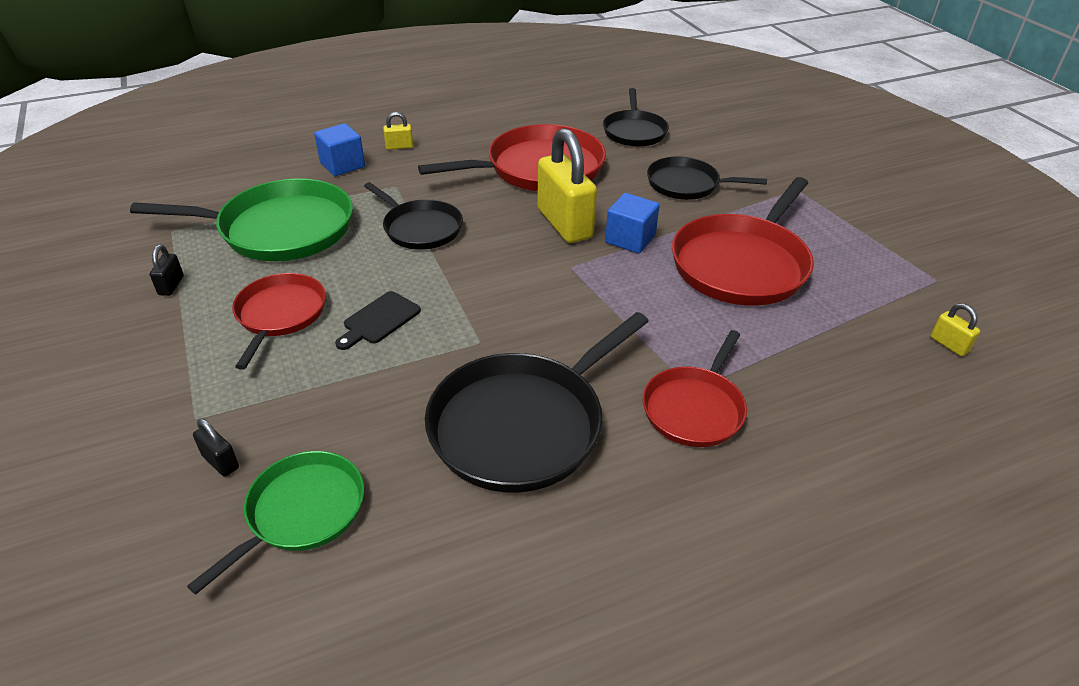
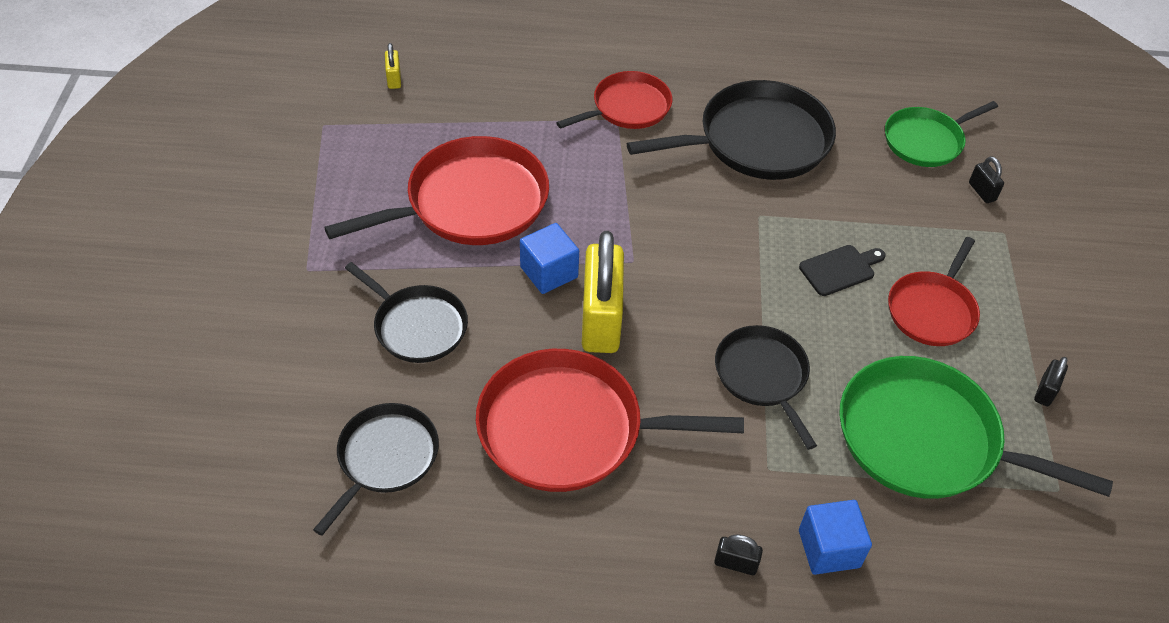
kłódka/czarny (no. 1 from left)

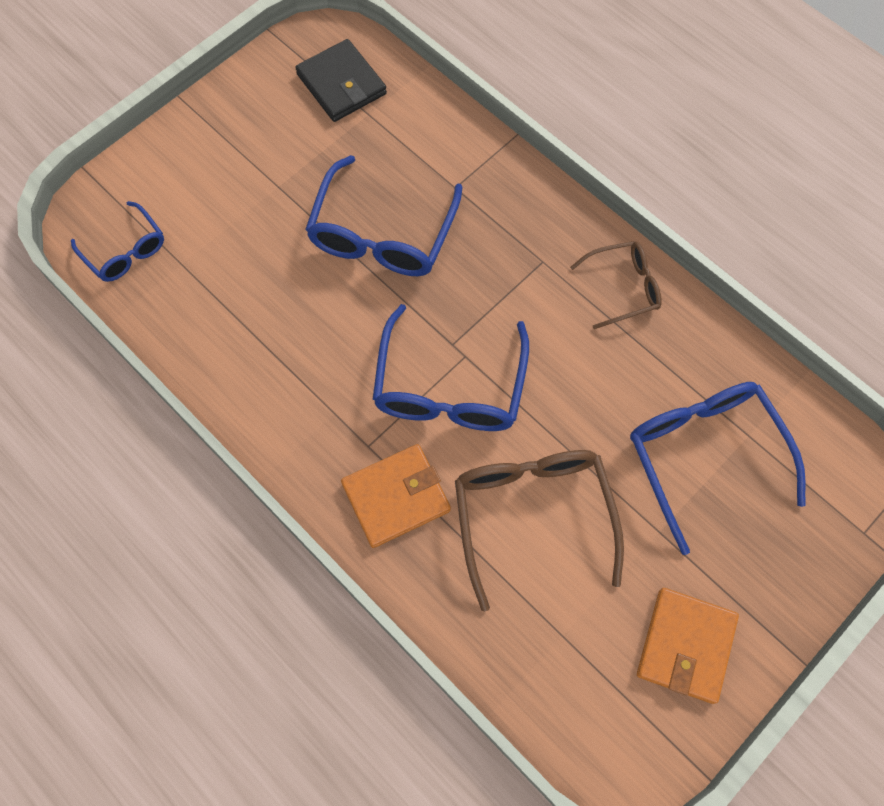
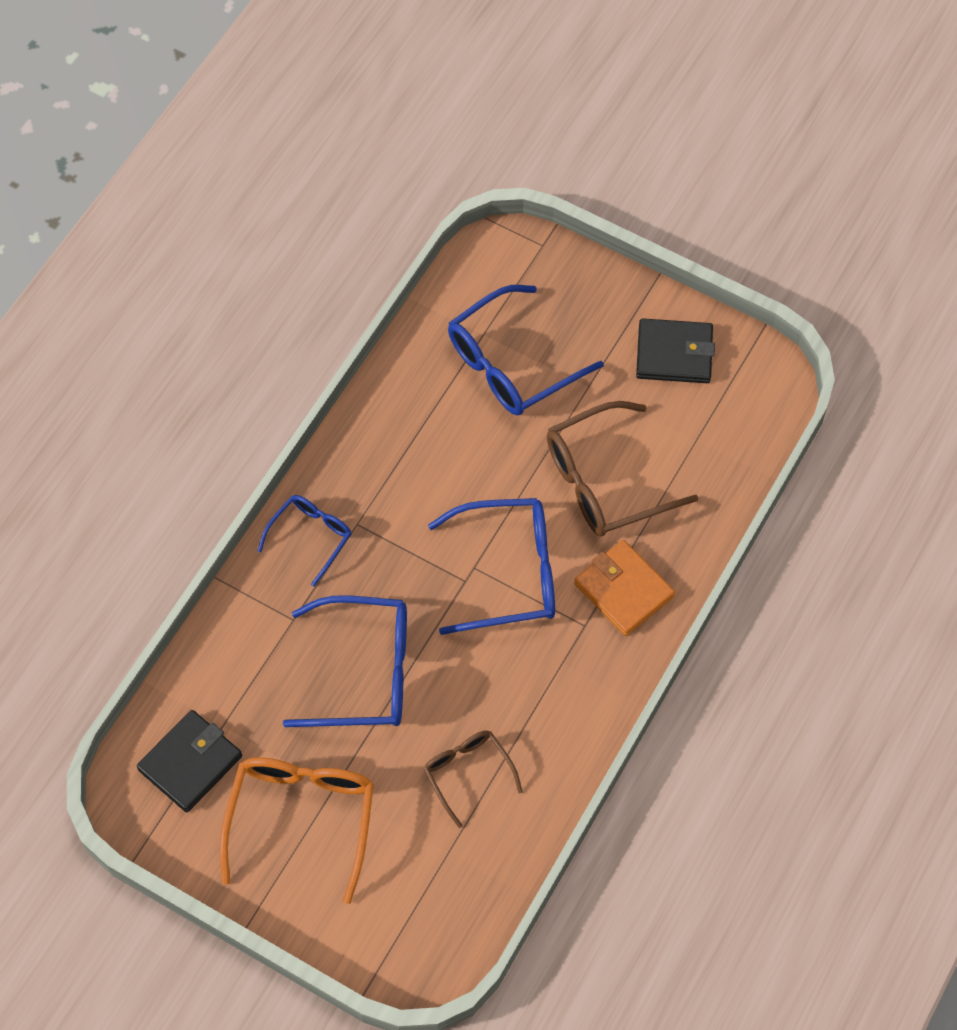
okulary/niebieski (no. 1 from left)
okulary/brązowy (no. 1 from left)
portfel/czarny (no. 2 from left)
okulary/pomarańczowy

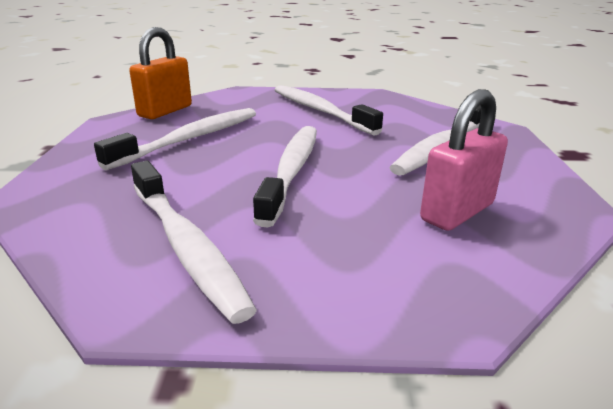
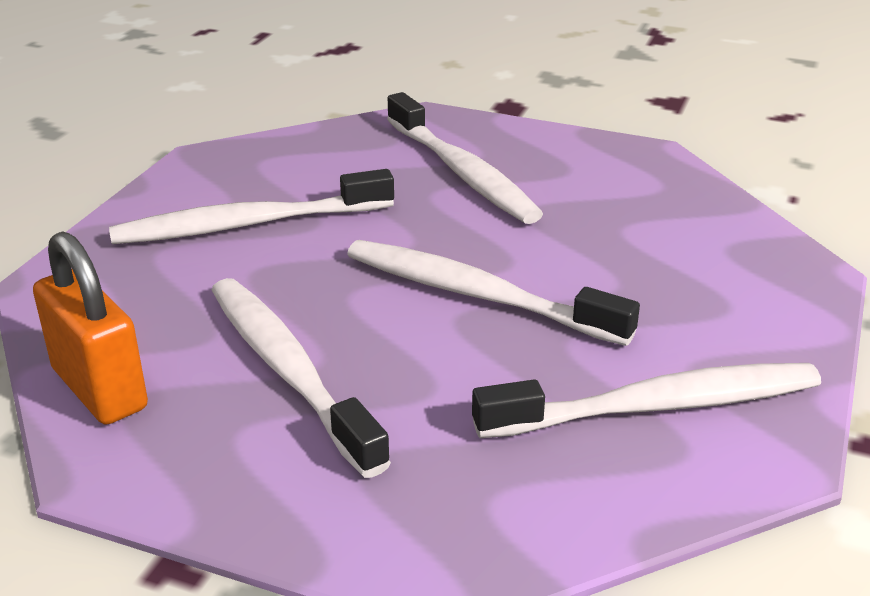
kłódka/różowy

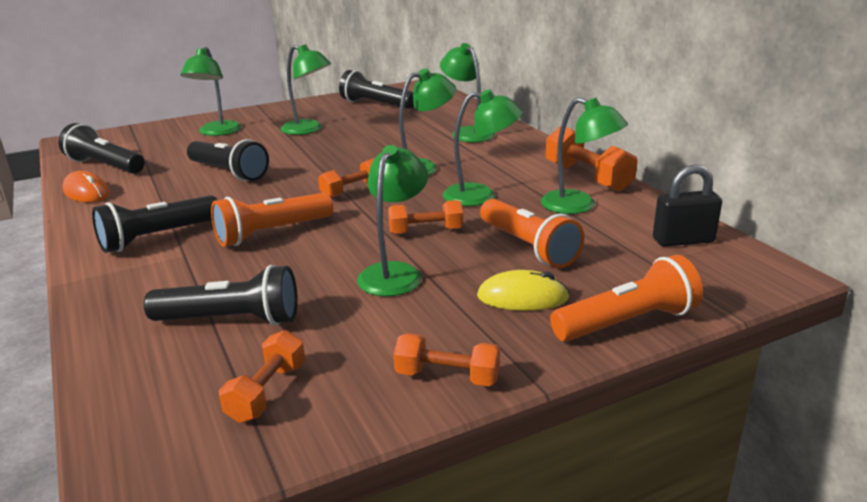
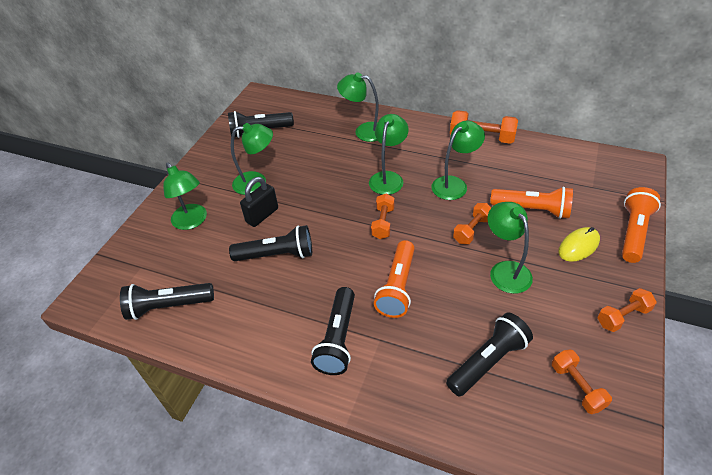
myszka/pomarańczowy
lampka/zielony (no. 7 from left in the first image)
kłódka/czarny

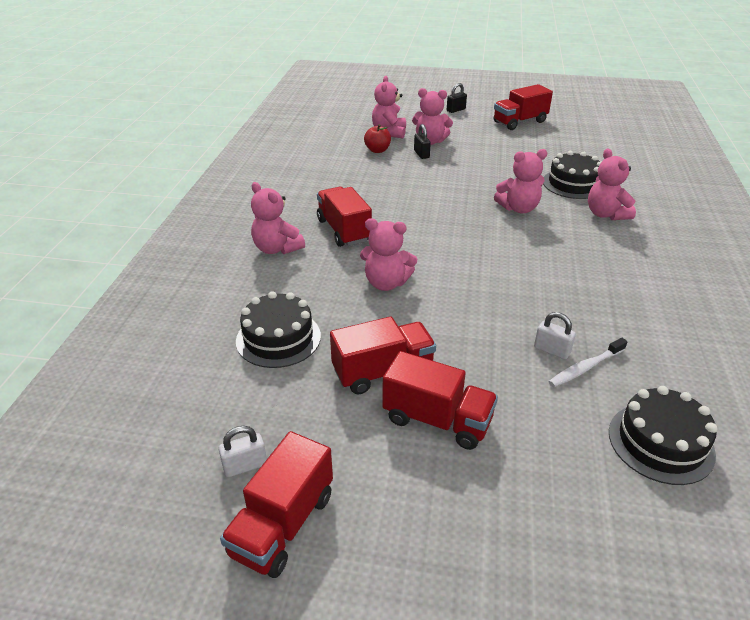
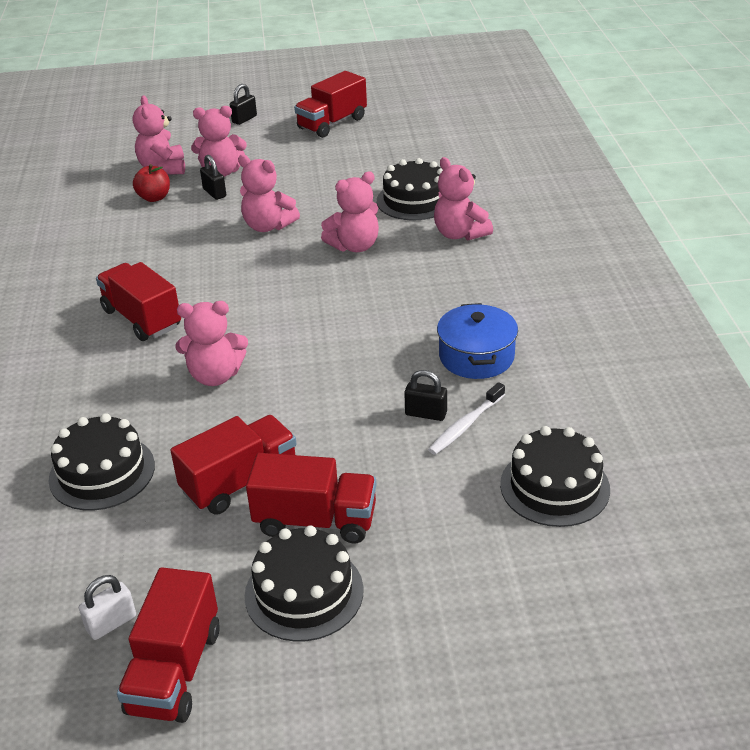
miś/różowy (no. 4 from left)
kłódka/czarny (no. 3 from left)
tort/czarny (no. 2 from left)
garnek/niebieski

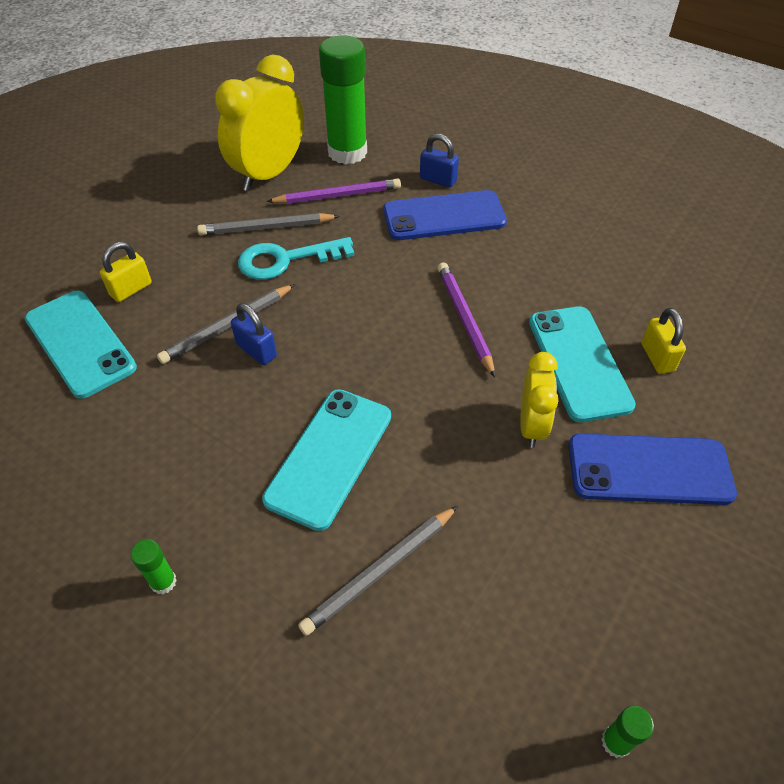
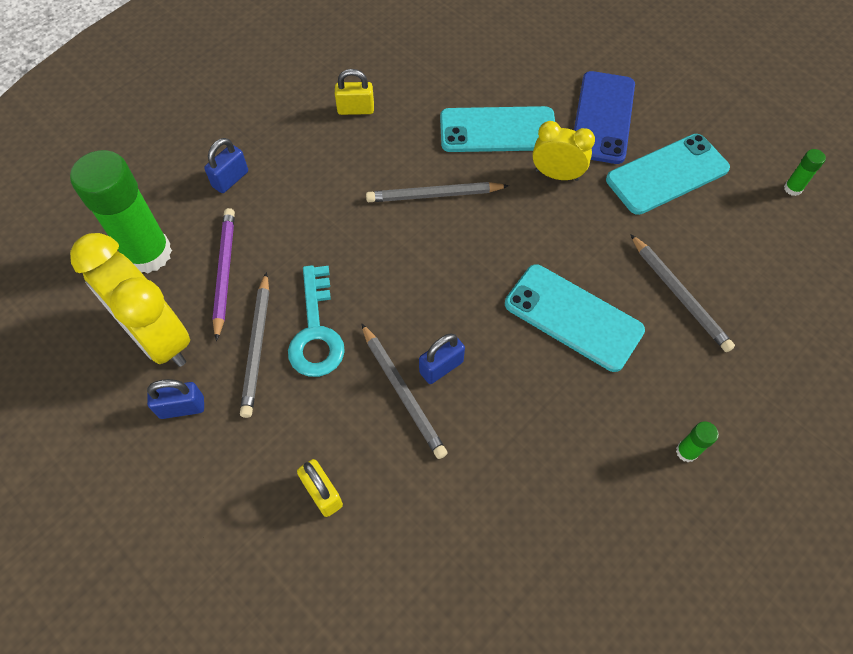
telefon/turkusowy (no. 3 from left)
telefon/niebieski (no. 1 from left in the first image)
ołówek/szary (no. 3 from left)
kłódka/żółty (no. 2 from left)
kłódka/niebieski (no. 1 from left)

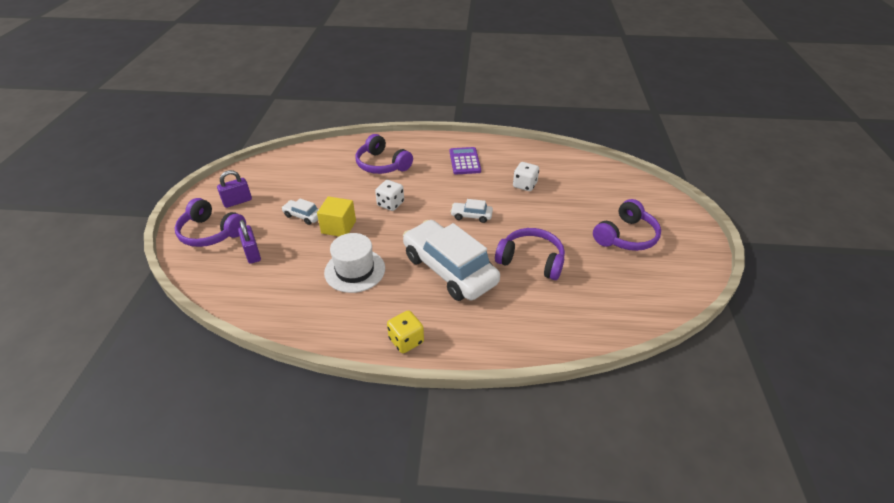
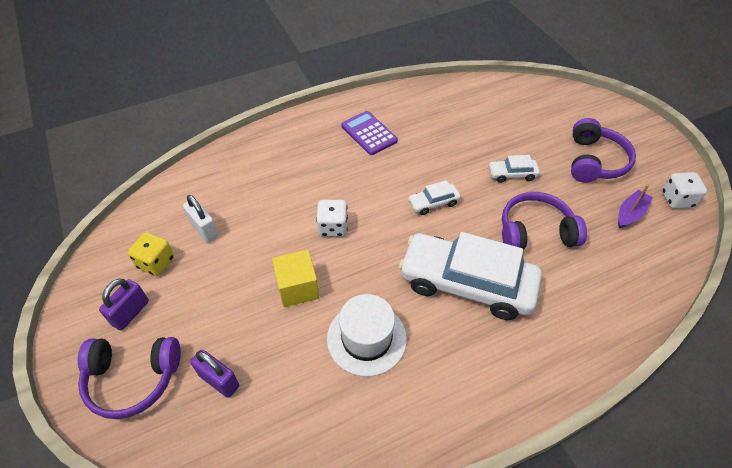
samochód/biały (no. 3 from left)
słuchawki/fioletowy (no. 2 from left in the first image)
kostka do gry/żółty
kostka do gry/biały (no. 2 from left)
kłódka/biały
łódka/fioletowy

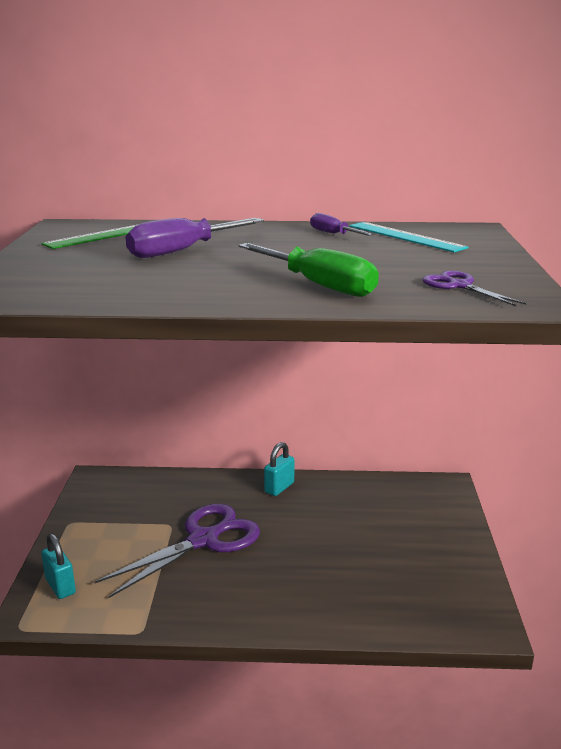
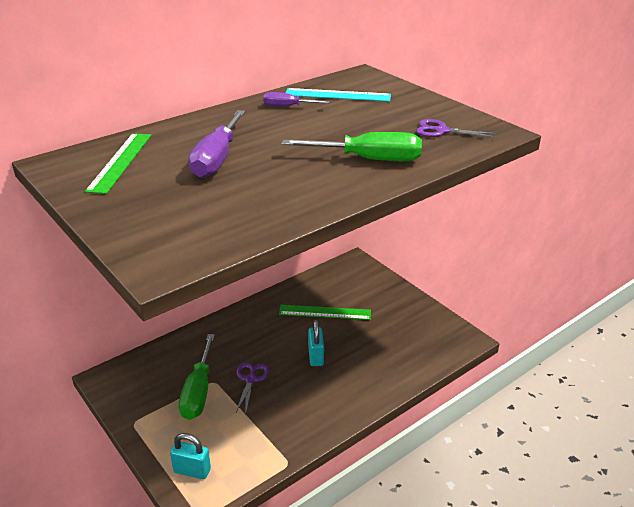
nożyczki/fioletowy (no. 1 from left)
kłódka/turkusowy (no. 2 from left)
śrubokręt/zielony (no. 1 from left)
linijka/zielony (no. 2 from left)

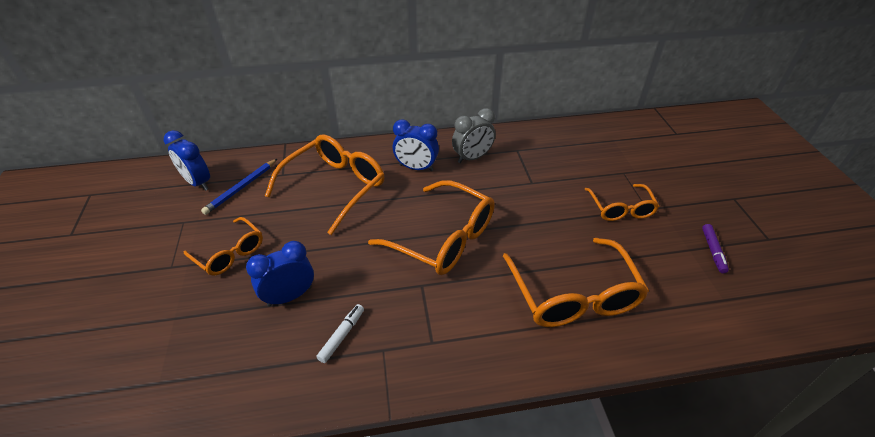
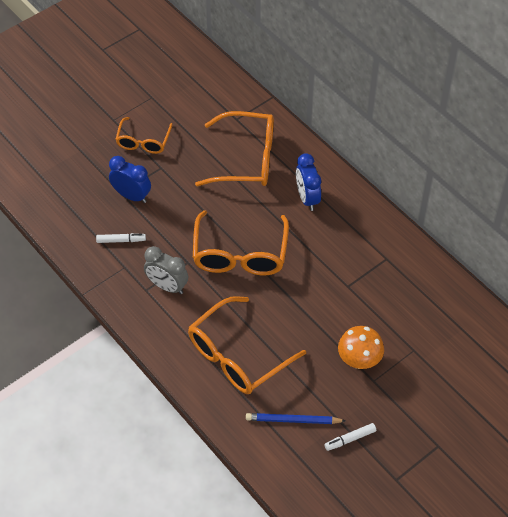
budzik/niebieski (no. 1 from left in the first image)
ołówek/niebieski
budzik/szary
grzyb/pomarańczowy
flamaster/biały (no. 2 from left)

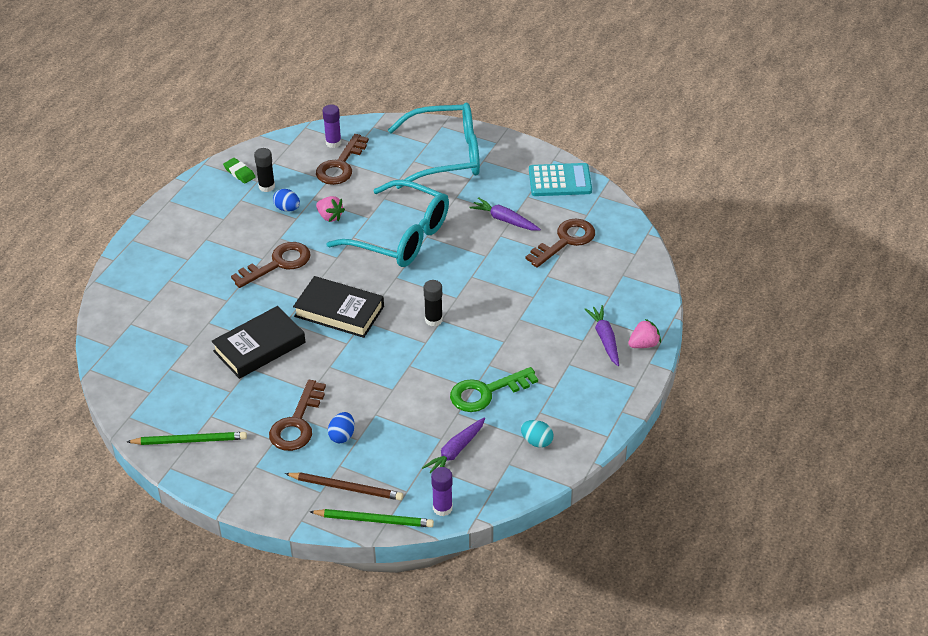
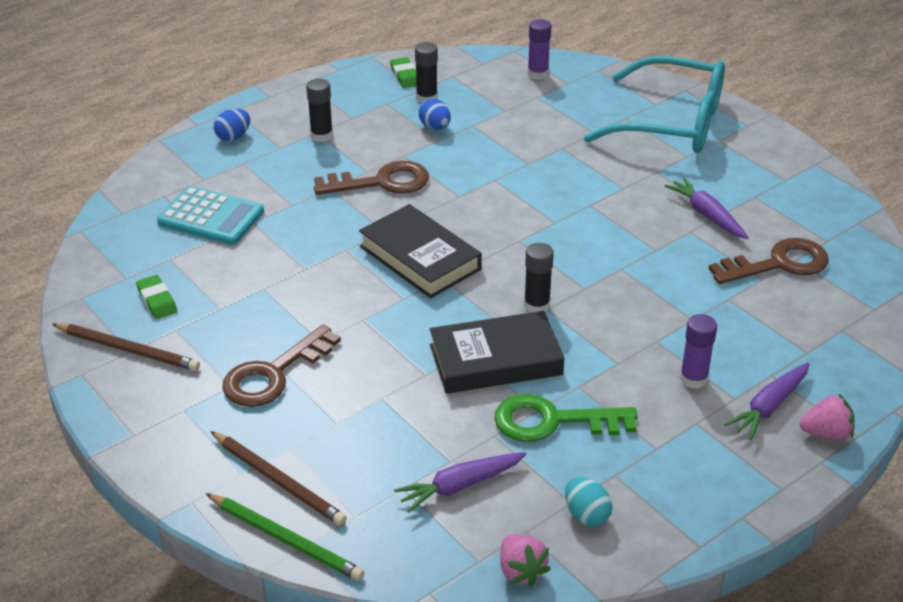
ołówek/brązowy (no. 1 from left)
książka/czarny (no. 2 from left)
klucz/brązowy (no. 3 from left in the first image)
truskawka/różowy (no. 1 from left)
okulary/turkusowy (no. 1 from left in the first image)
jajko/niebieski (no. 1 from left)
klej w sztyfcie/fioletowy (no. 2 from left)
kalkulator/turkusowy
marchewka/fioletowy (no. 3 from left)
gumka do mazania/zielony (no. 1 from left)
klej w sztyfcie/czarny (no. 1 from left)

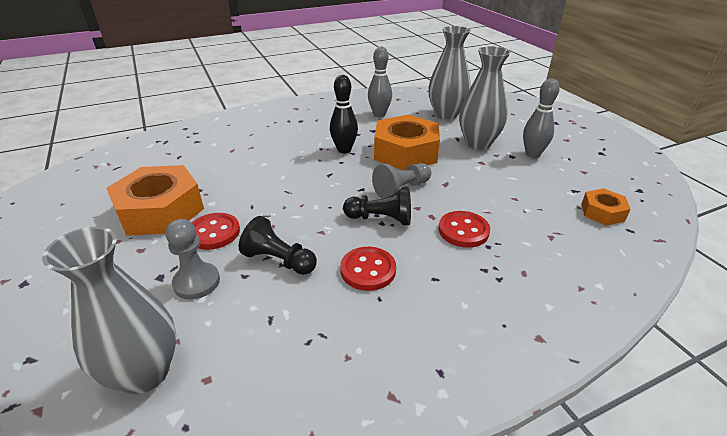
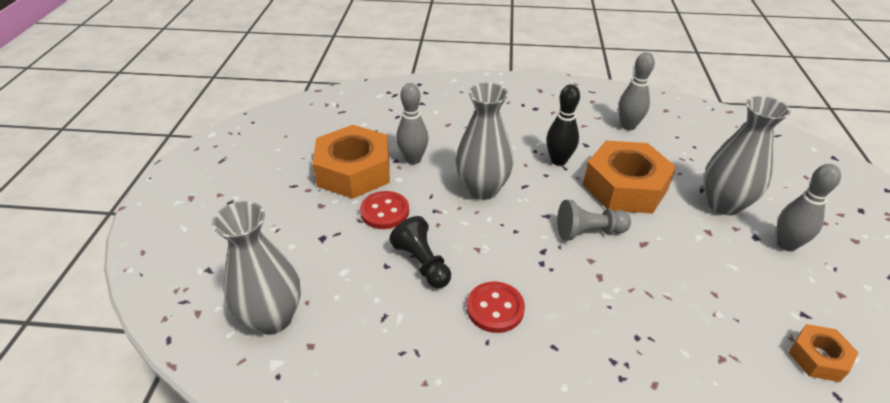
pionek/szary (no. 1 from left in the first image)
pionek/czarny (no. 2 from left in the first image)
wazon/szary (no. 2 from left)
guzik/czerwony (no. 3 from left in the first image)
kręgiel/szary (no. 1 from left)

